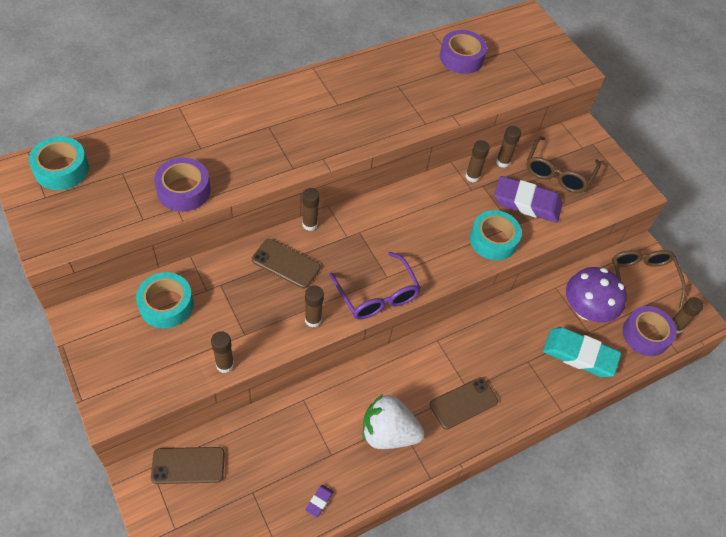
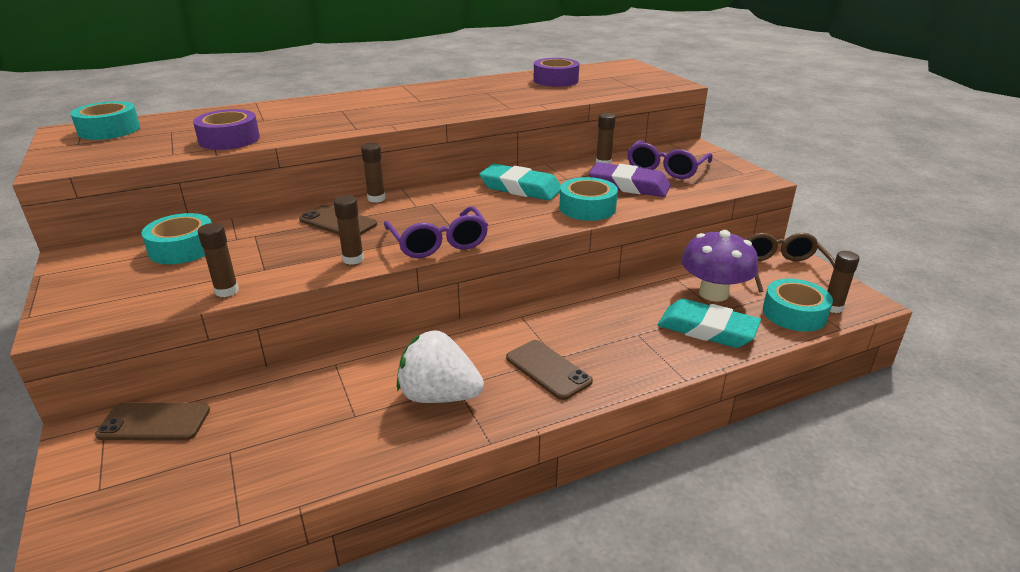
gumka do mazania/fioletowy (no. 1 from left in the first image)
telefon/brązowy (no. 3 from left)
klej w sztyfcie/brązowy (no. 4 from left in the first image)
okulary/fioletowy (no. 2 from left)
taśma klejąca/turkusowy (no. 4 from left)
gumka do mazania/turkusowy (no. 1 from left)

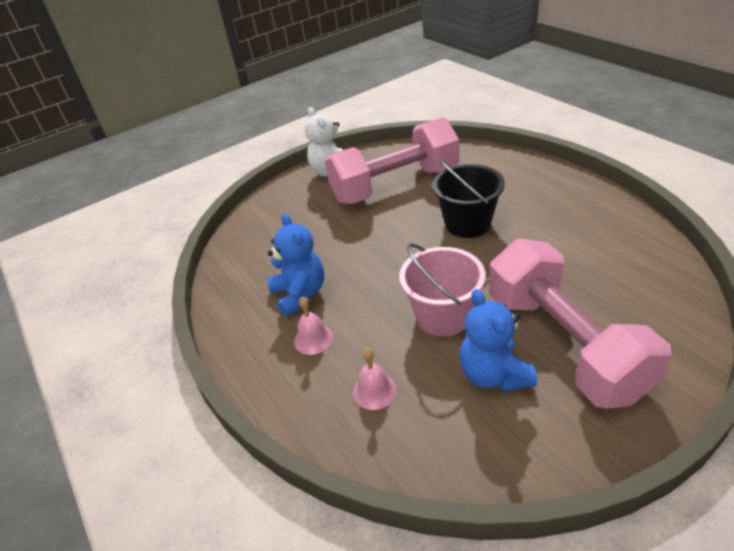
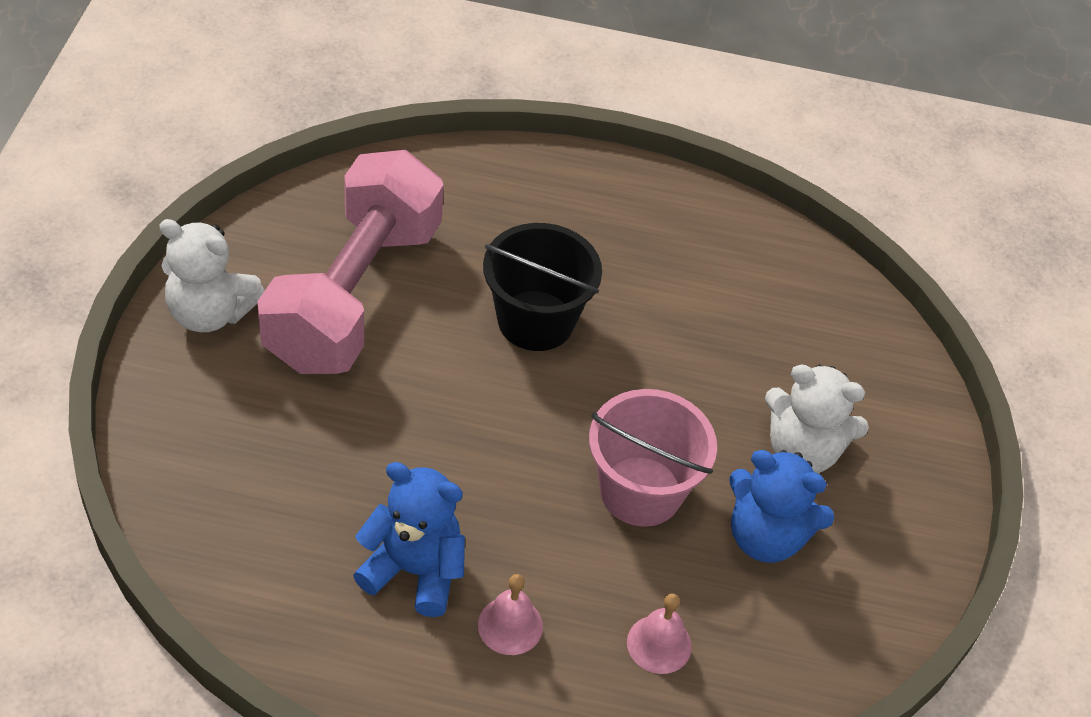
miś/biały (no. 2 from left)

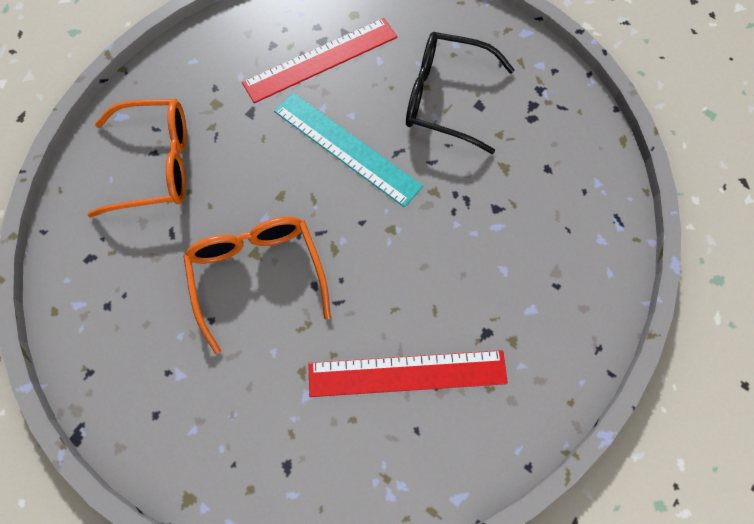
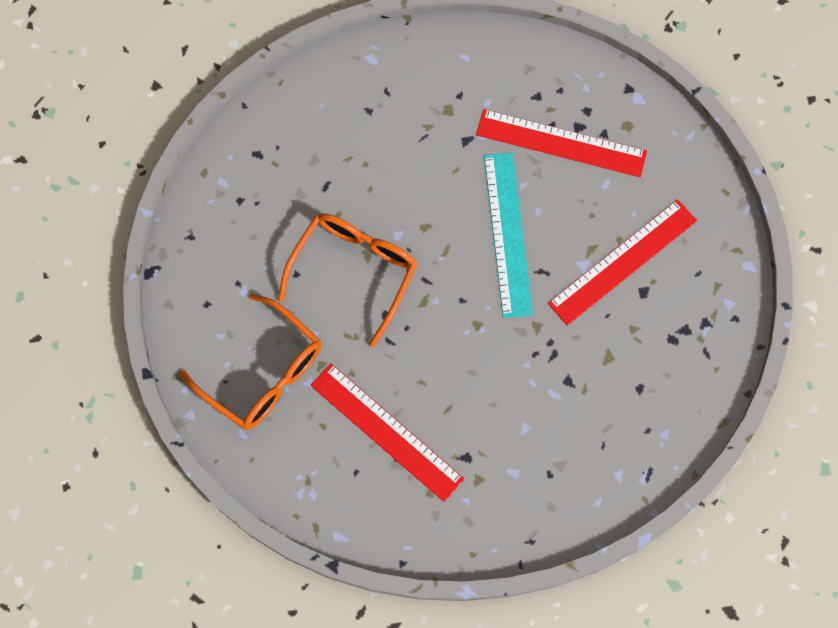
okulary/pomarańczowy (no. 1 from left)
linijka/czerwony (no. 3 from left)

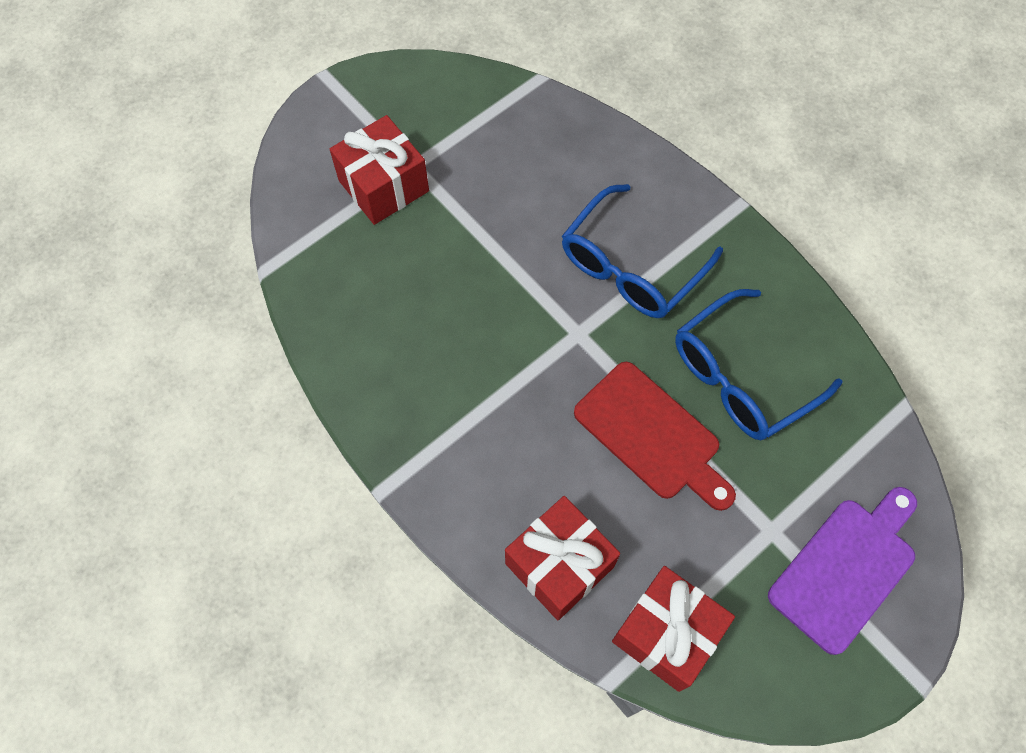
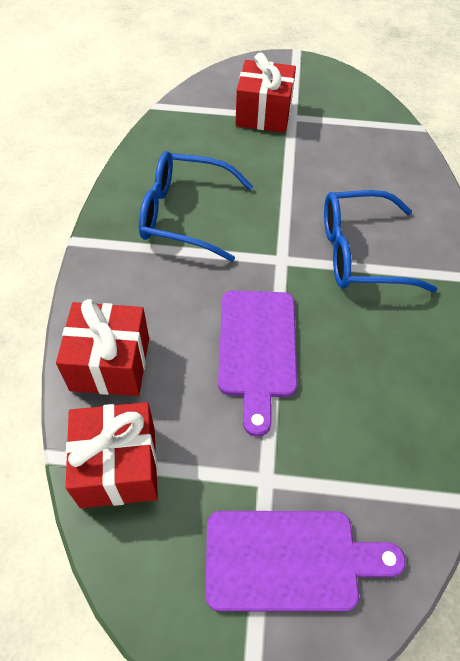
deska do krojenia/fioletowy (no. 1 from left)
okulary/niebieski (no. 1 from left)

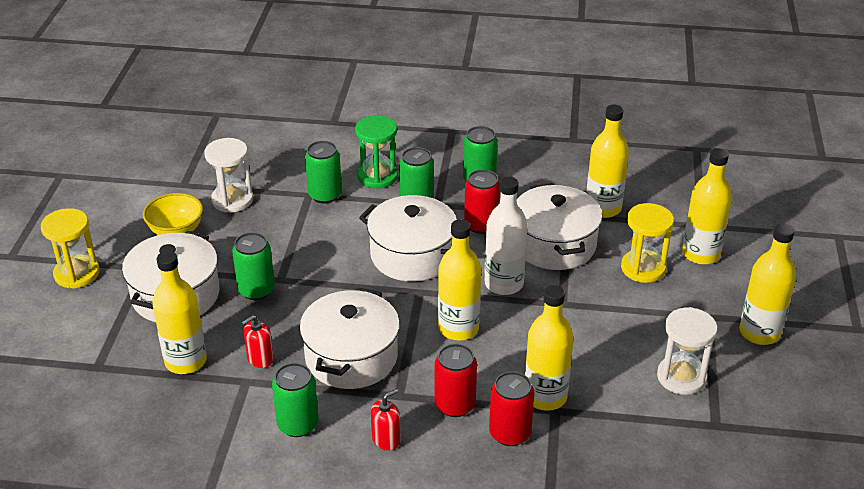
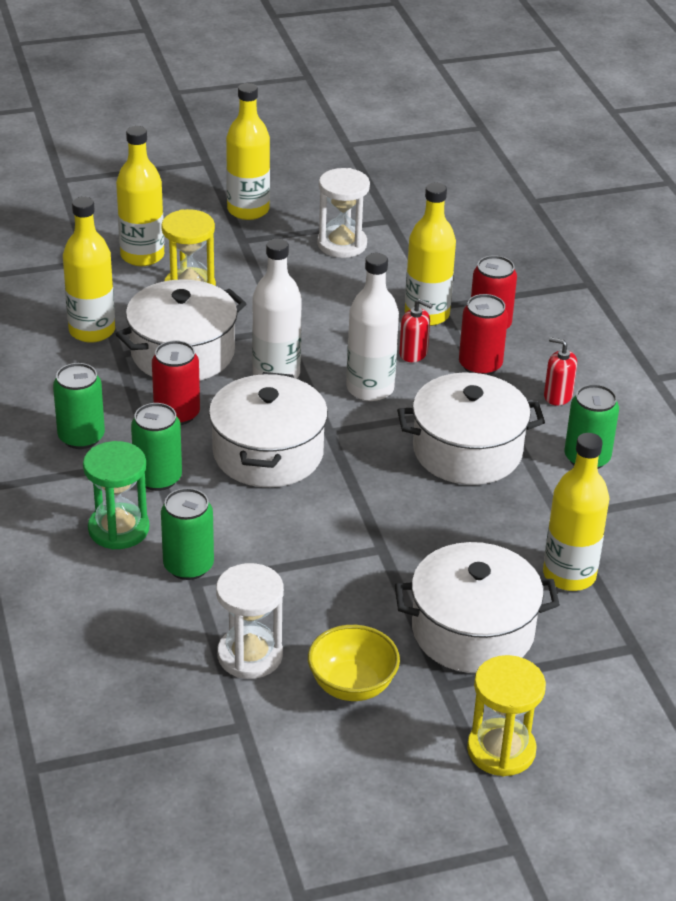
puszka/zielony (no. 1 from left in the first image)
dozownik mydła/czerwony (no. 1 from left)
butelka/biały (no. 2 from left)

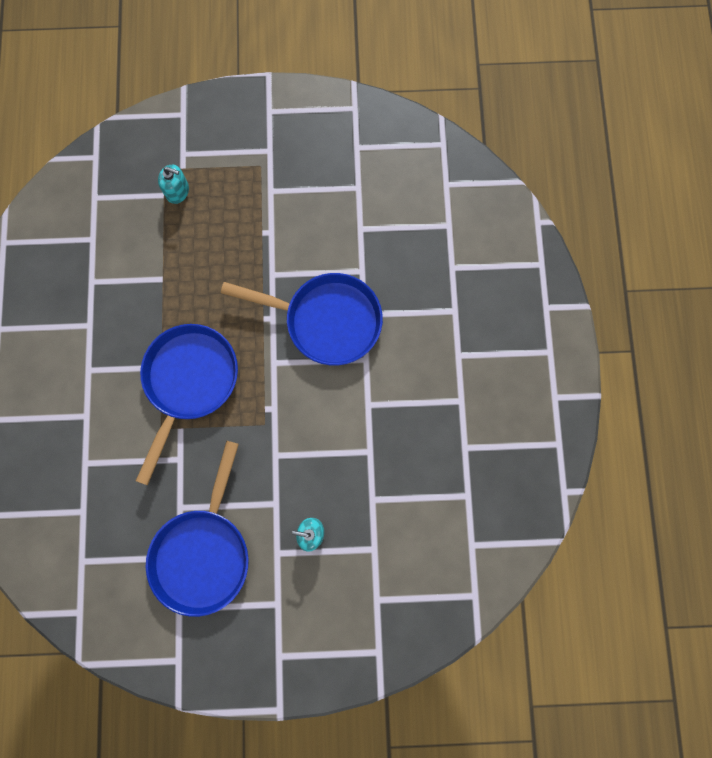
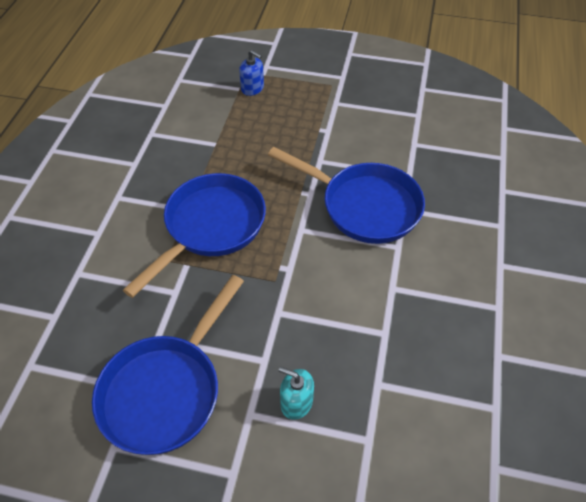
dozownik mydła/niebieski

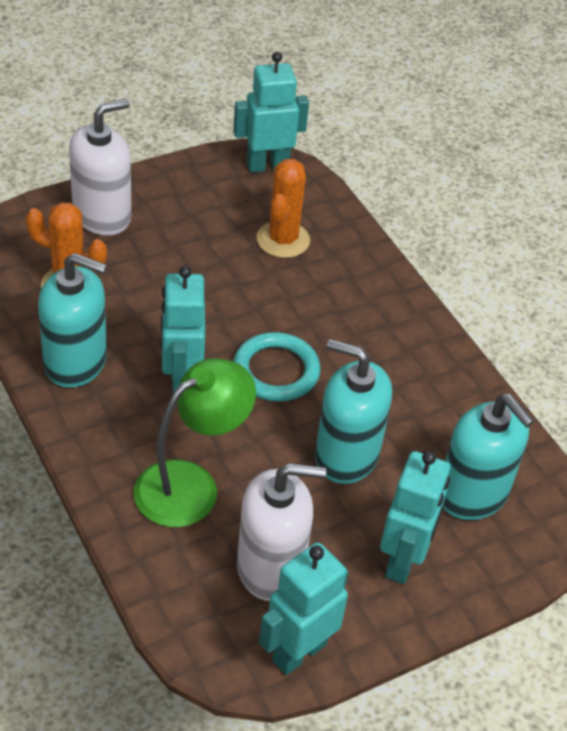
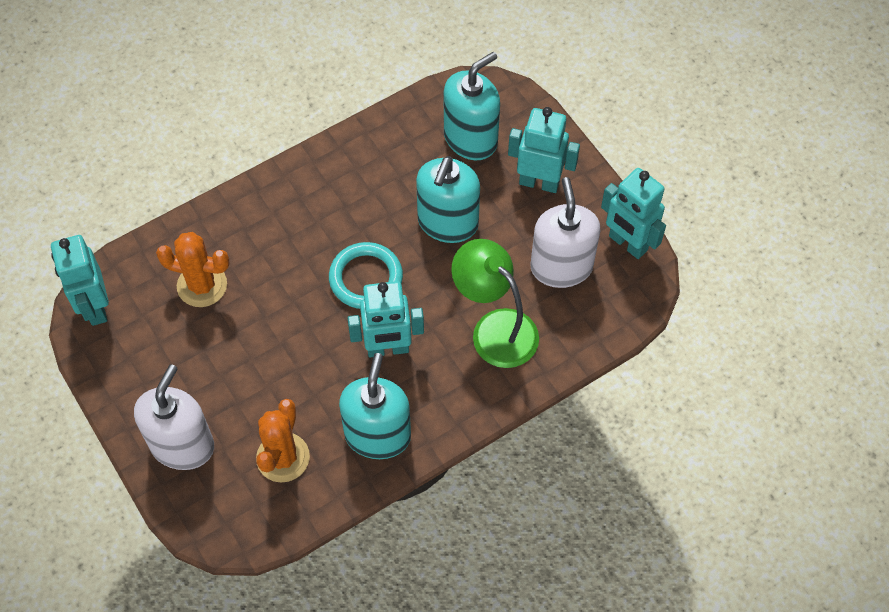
dozownik mydła/biały (no. 1 from left)

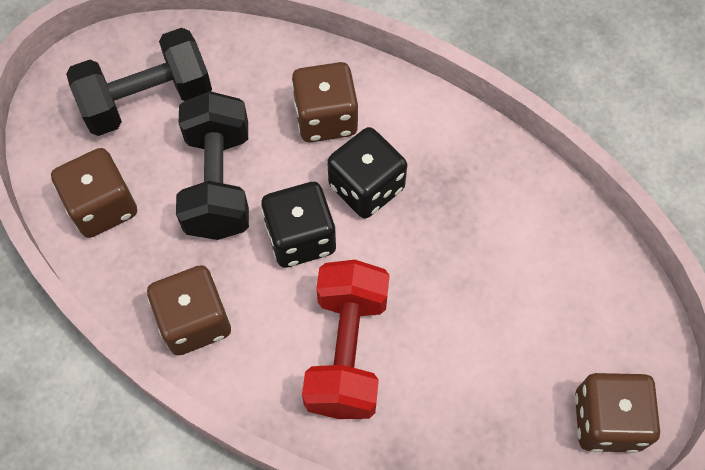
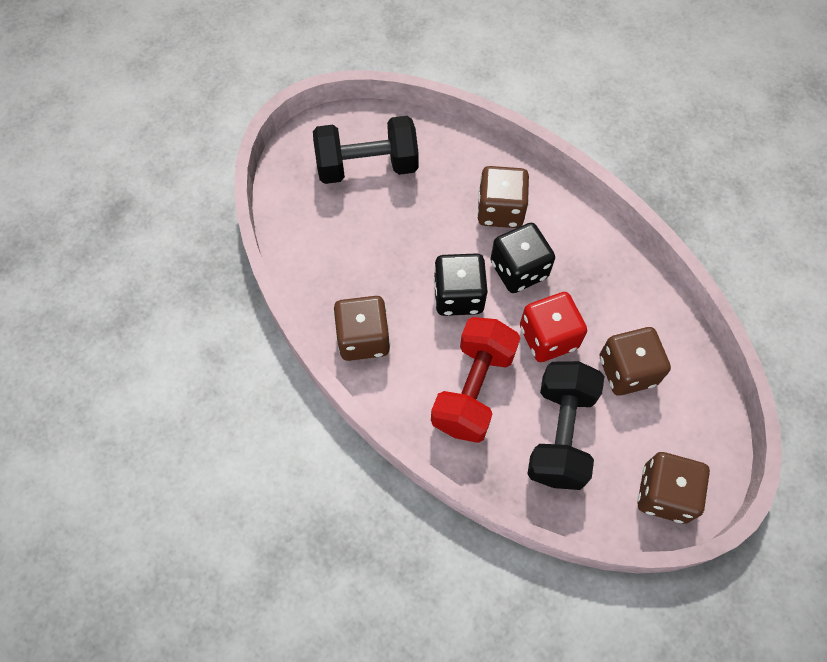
kostka do gry/brązowy (no. 3 from left)
hantel/czarny (no. 2 from left)
kostka do gry/czerwony

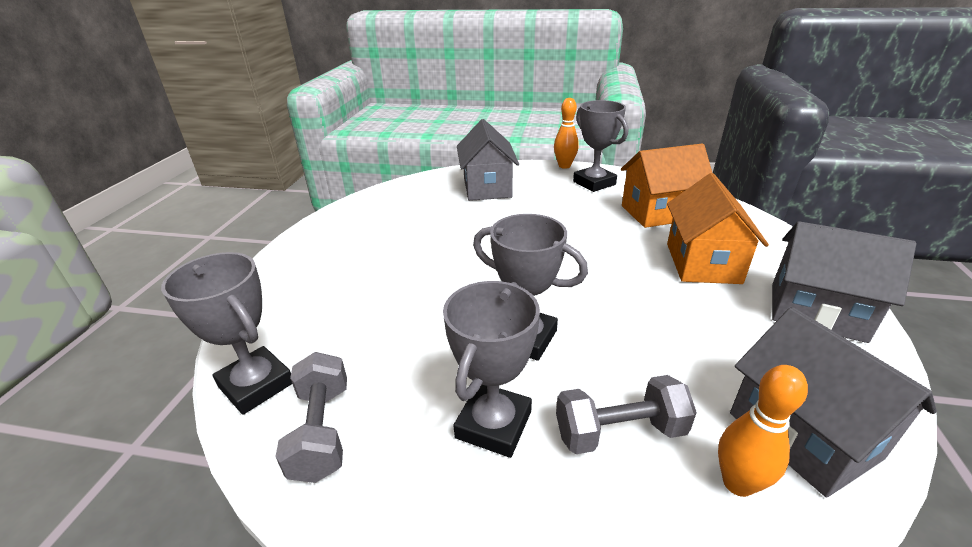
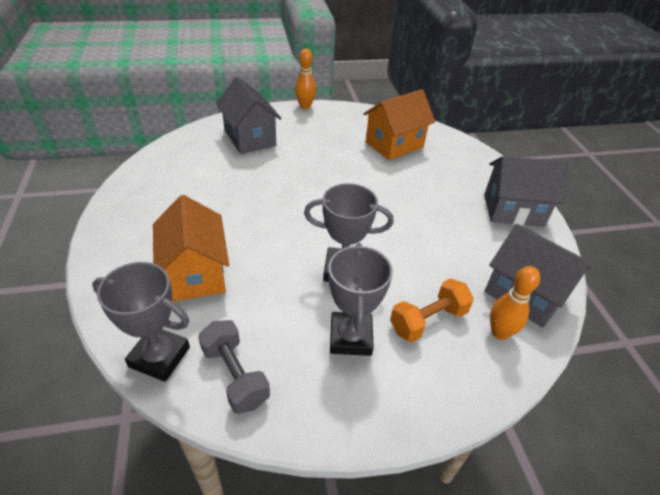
hantel/pomarańczowy
puchar/szary (no. 4 from left in the first image)
domek/pomarańczowy (no. 1 from left)

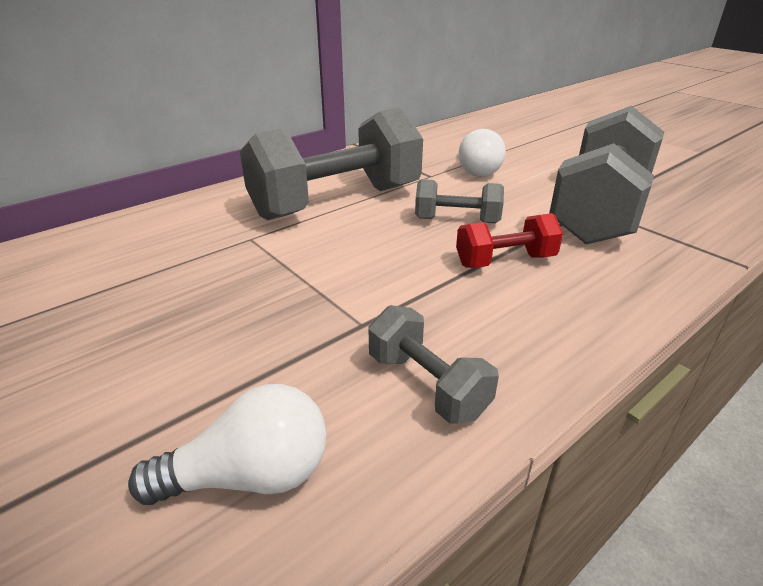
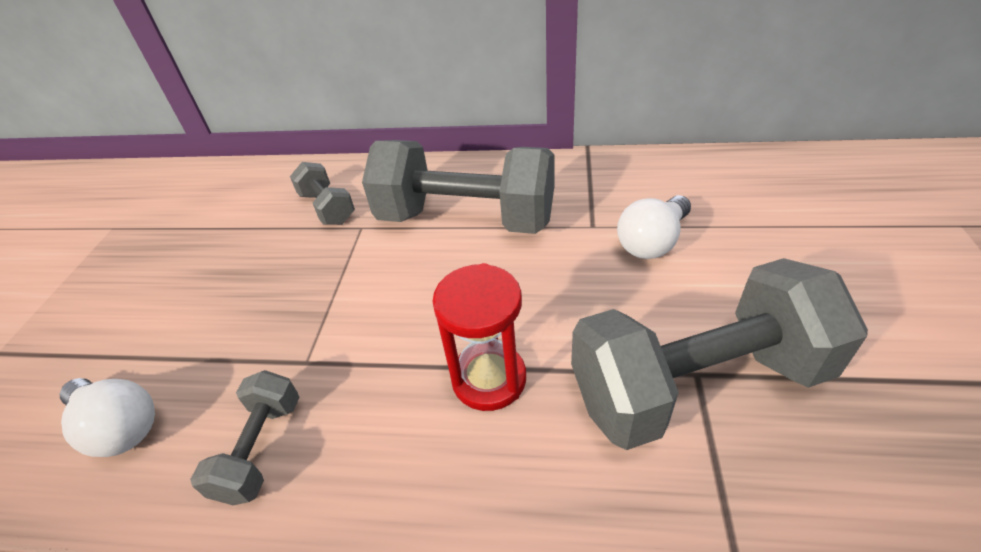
hantel/szary (no. 2 from left)
klepsydra/czerwony

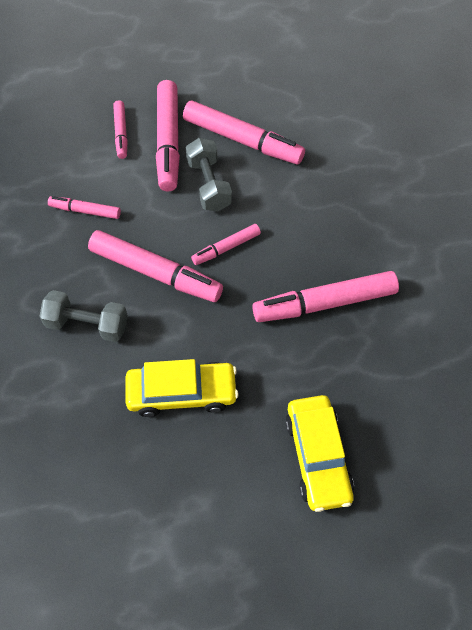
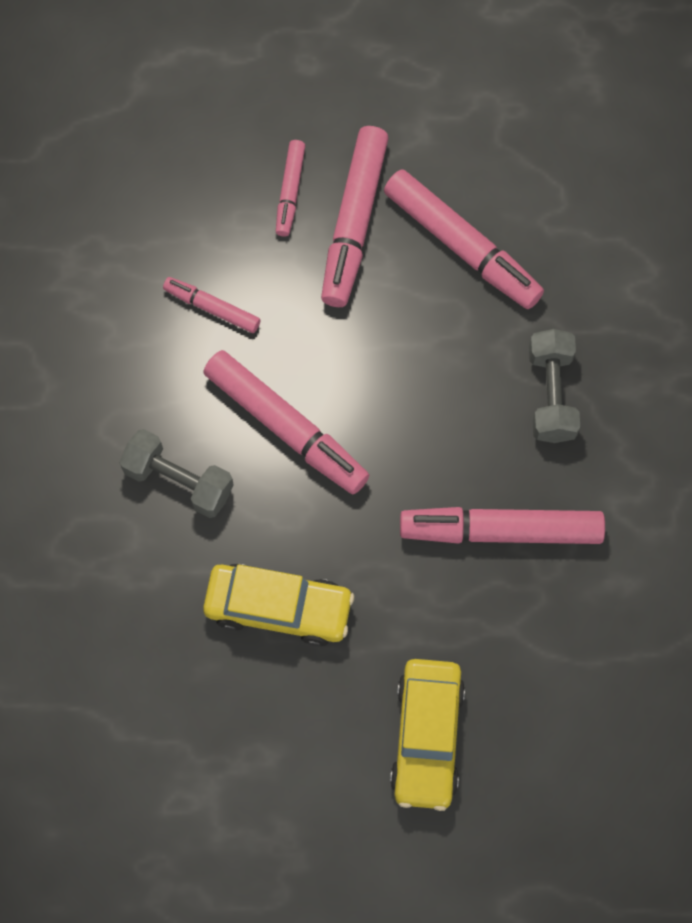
hantel/szary (no. 2 from left)
flamaster/różowy (no. 5 from left in the first image)

